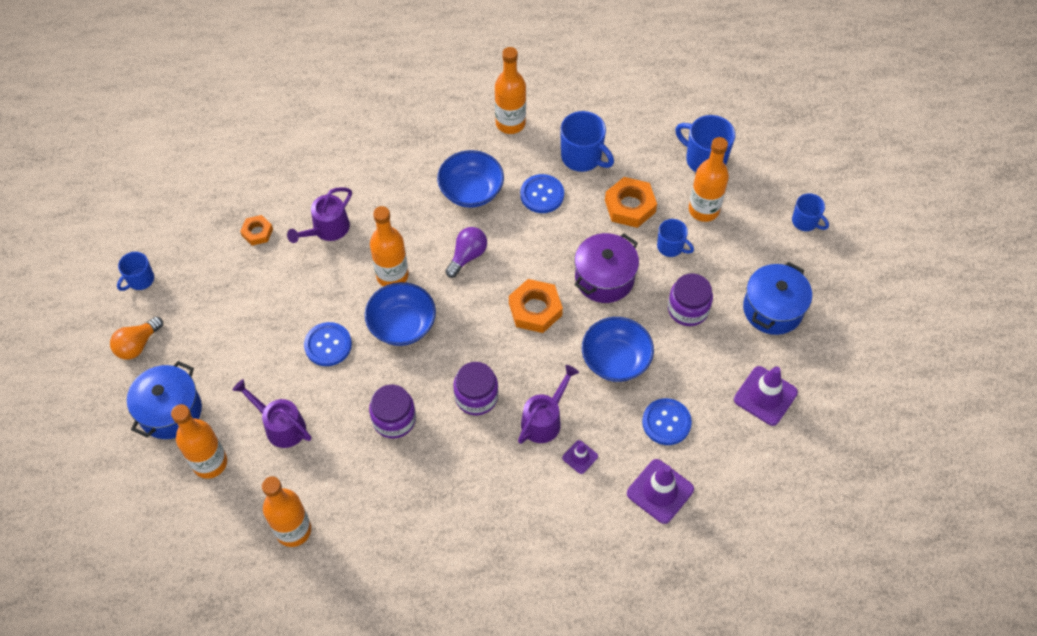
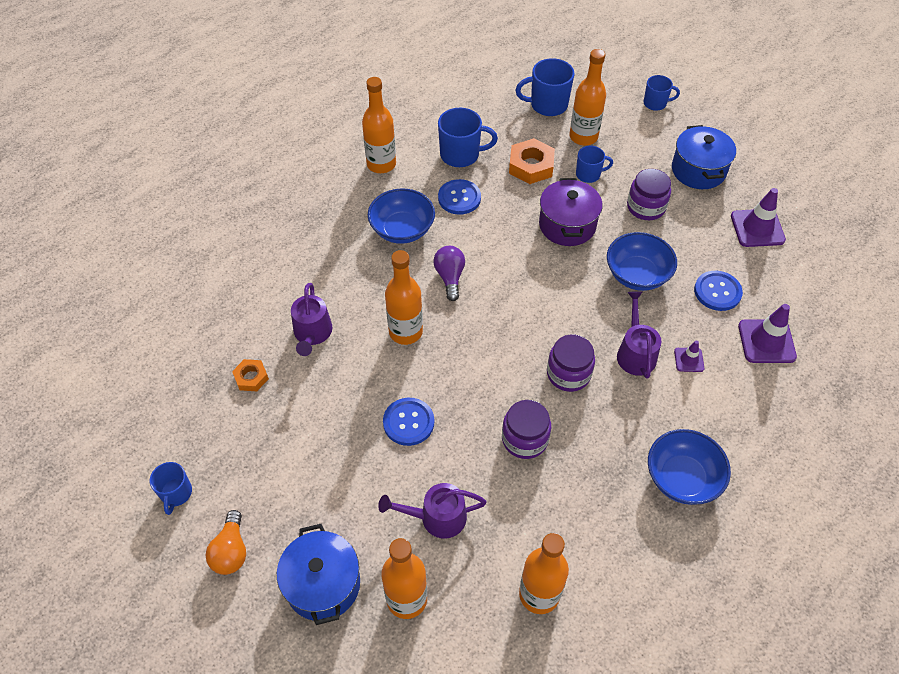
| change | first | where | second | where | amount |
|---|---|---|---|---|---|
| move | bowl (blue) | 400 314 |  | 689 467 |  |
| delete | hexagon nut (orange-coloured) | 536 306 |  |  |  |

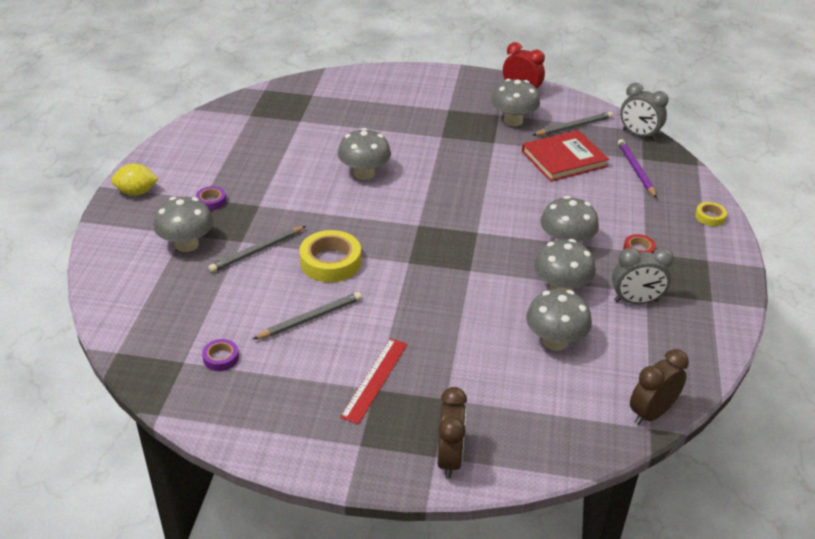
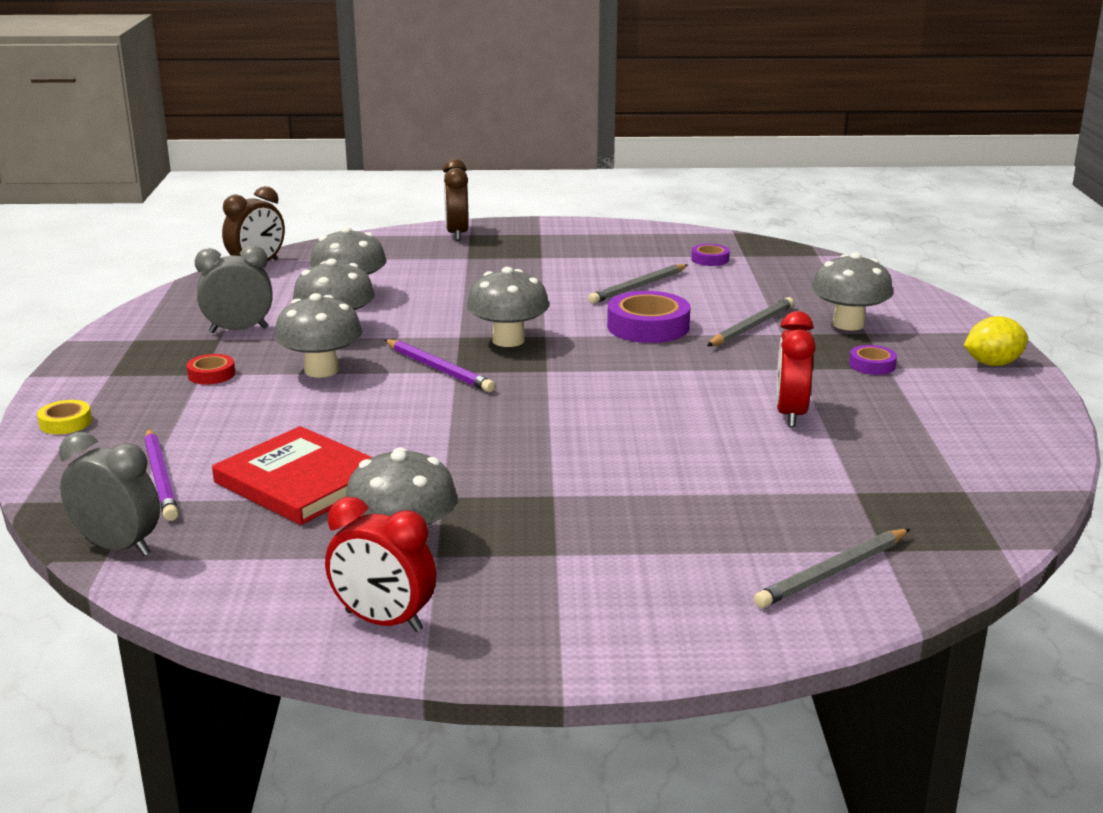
| change | first | where | second | where | amount |
|---|---|---|---|---|---|
| recolor | sticky tape (yellow) | 330 256 | sticky tape (purple) | 648 317 |  |
| move | toadstool (gray) | 364 154 |  | 508 307 |  |
| delete | measuring stick (crimson) | 374 381 |  |  |  |
| rotate | hardback (crimson) | 565 156 |  | 292 475 | 75 degrees clockwise |
| move | pencil (gray) | 573 124 |  | 832 568 |  |
| insert |  |  | pencil (purple) | 439 365 |  |
| insert |  |  | clock (crimson) | 796 369 |  |

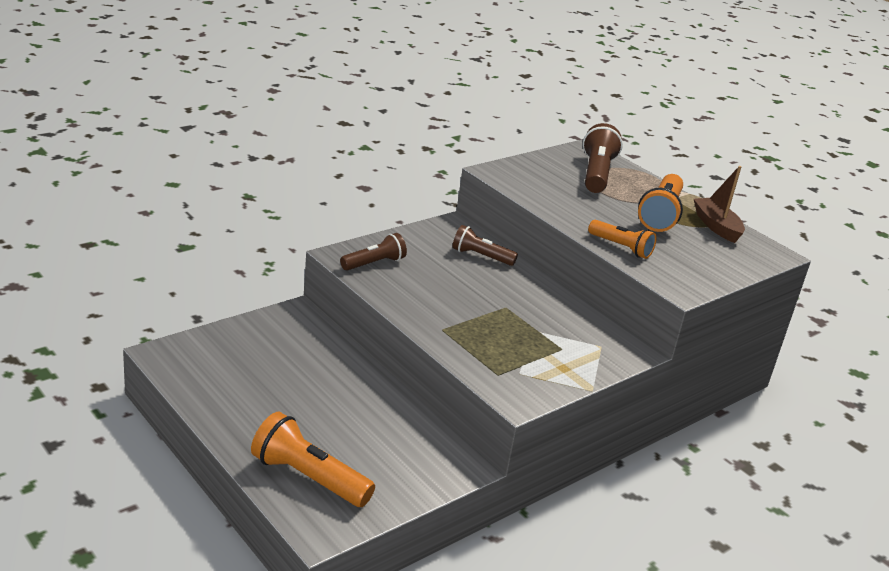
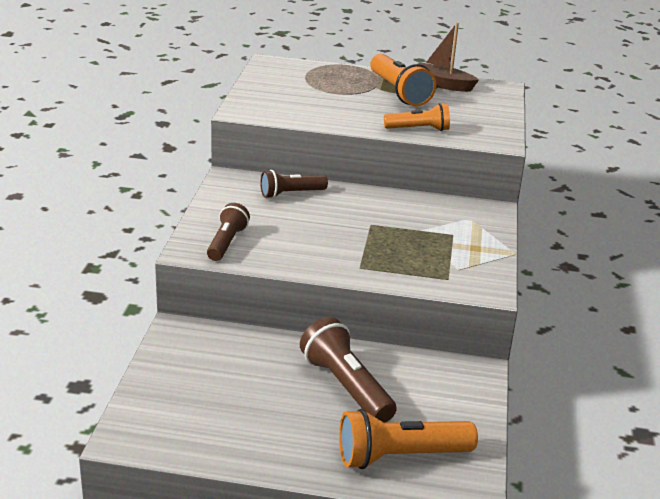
| change | first | where | second | where | amount |
|---|---|---|---|---|---|
| move | torch (brown) | 603 158 |  | 348 370 |  |

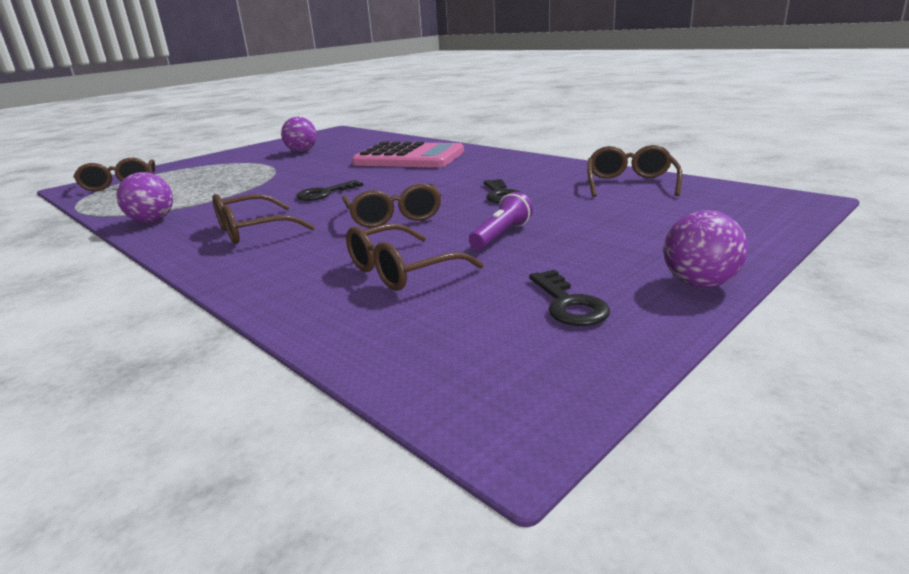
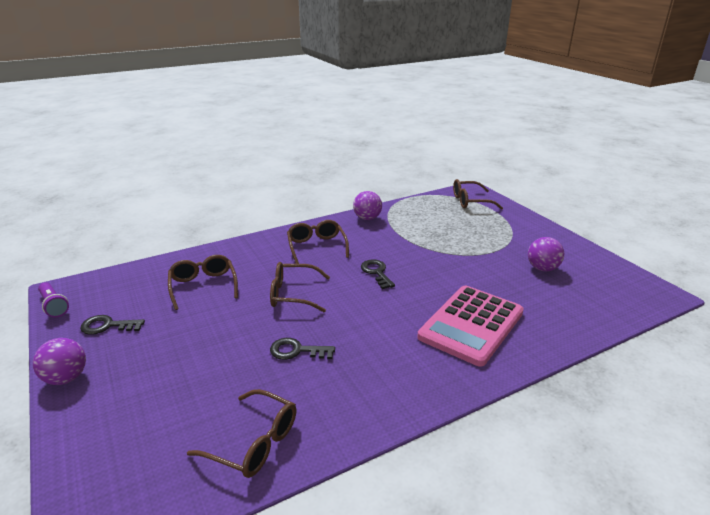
| change | first | where | second | where | amount |
|---|---|---|---|---|---|
| move | torch (purple) | 501 221 |  | 53 299 |  |

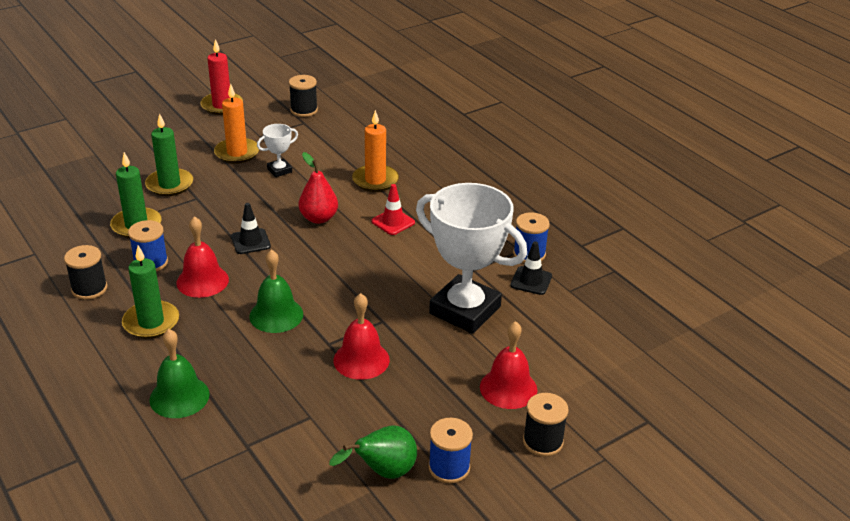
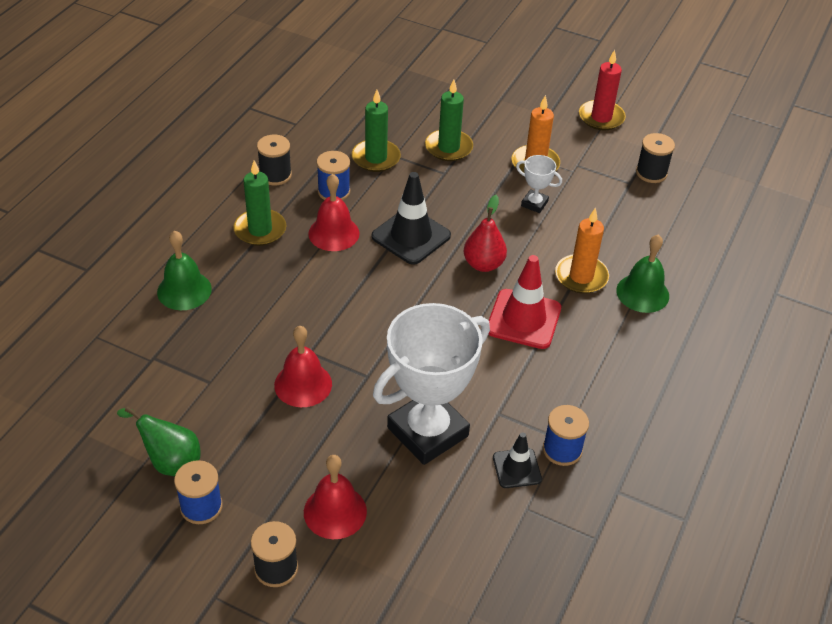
| change | first | where | second | where | amount |
|---|---|---|---|---|---|
| resize | road cone (ebony) | 251 228 |  | 411 218 | x1.71 |
| move | hand bell (green) | 276 291 |  | 642 274 |  |
| resize | road cone (crimson) | 393 209 |  | 525 302 | x1.71 |
| rotate | prize cup (snow-white) | 471 258 |  | 431 384 | 45 degrees clockwise |

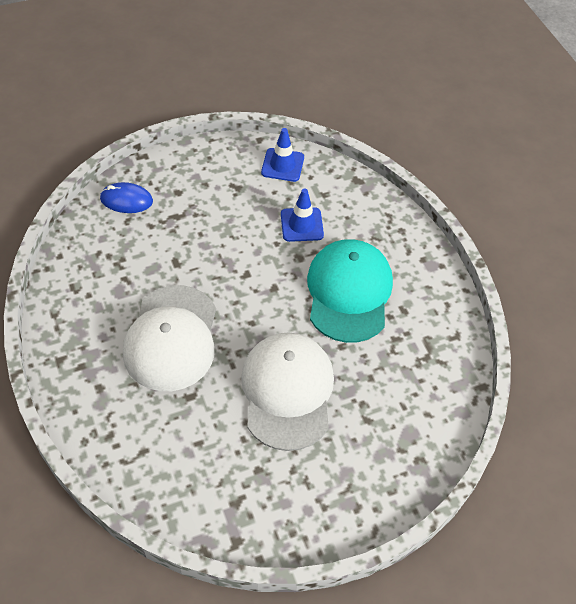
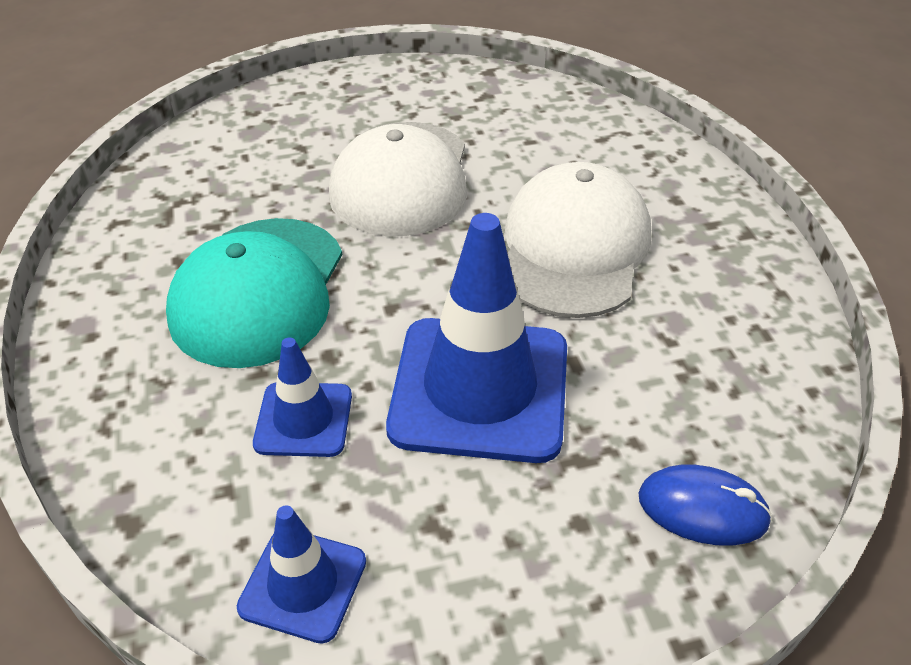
| change | first | where | second | where | amount |
|---|---|---|---|---|---|
| insert |  |  | road cone (blue) | 476 338 |  |

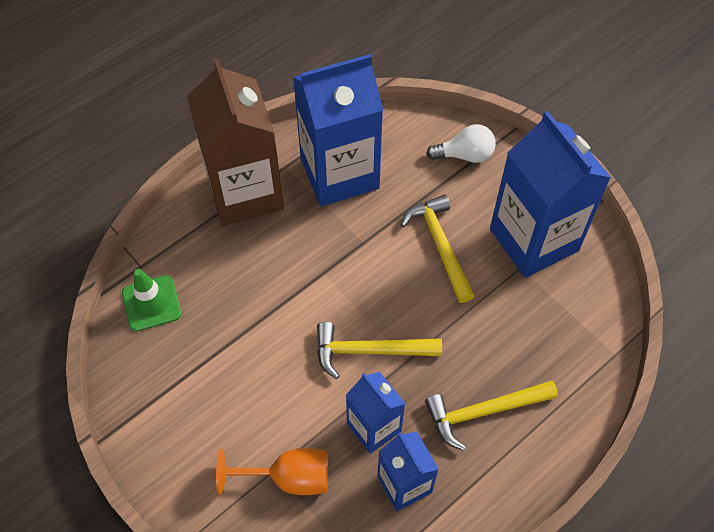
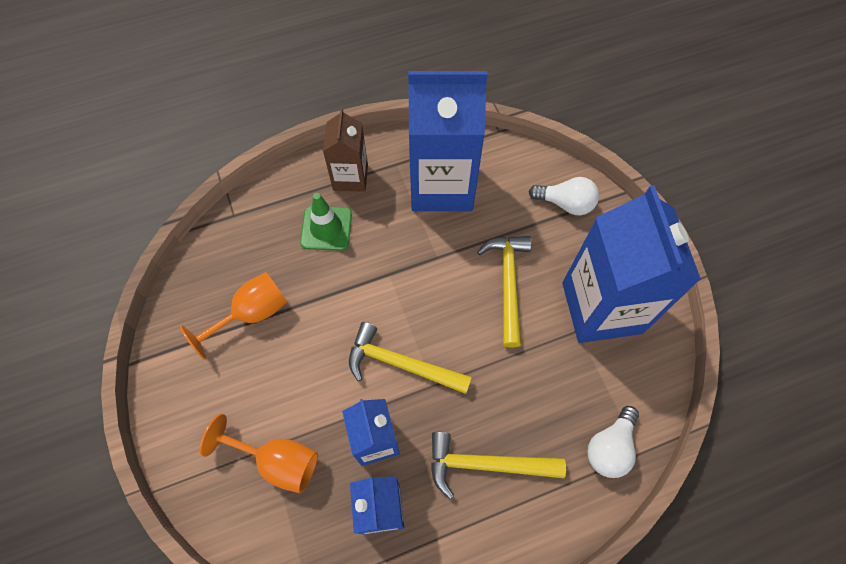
| change | first | where | second | where | amount |
|---|---|---|---|---|---|
| move | road cone (green) | 151 300 |  | 326 222 |  |
| resize | carton (brown) | 235 142 |  | 345 150 | x0.54 |
| insert |  |  | chalice (orange-coloured) | 233 316 |  |
| insert |  |  | bulb (snow-white) | 613 442 |  |

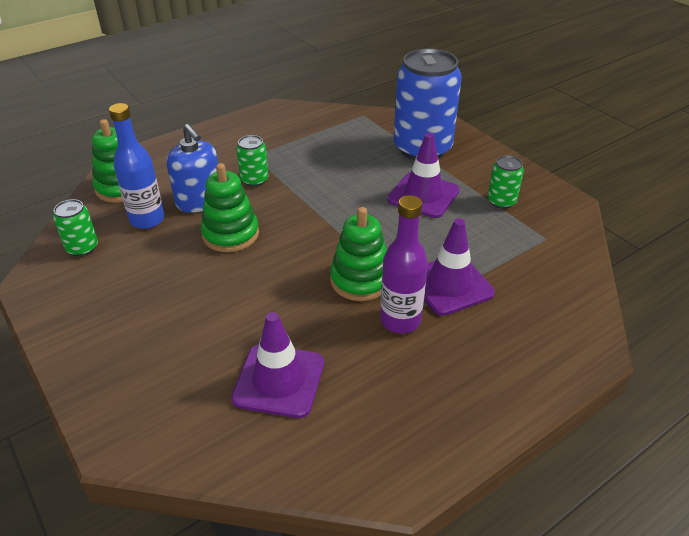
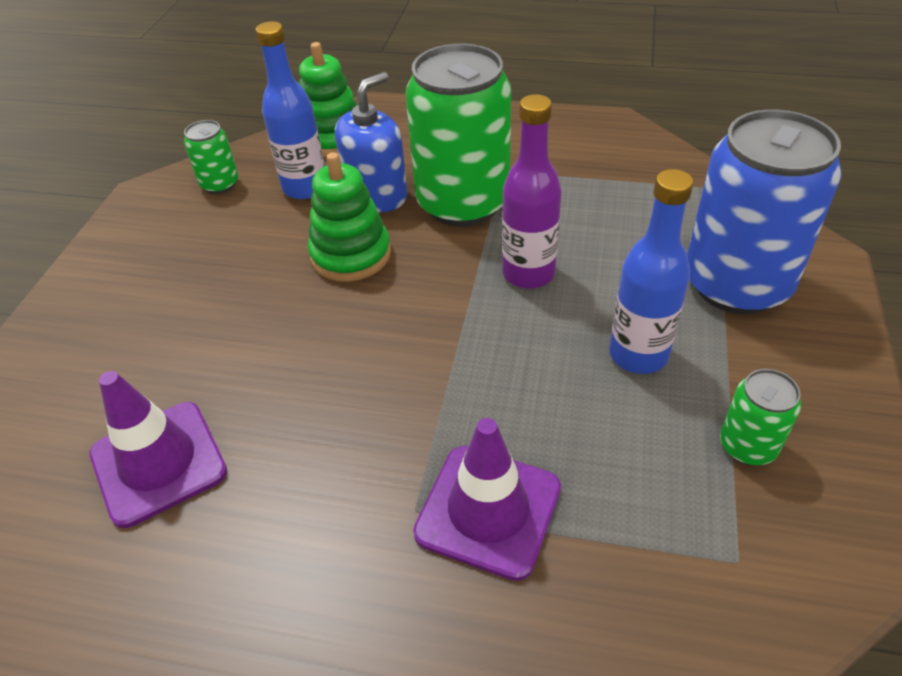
| change | first | where | second | where | amount |
|---|---|---|---|---|---|
| rotate | pump bottle (blue) | 192 168 |  | 371 142 | 150 degrees counterclockwise |
| resize | can (green) | 252 161 |  | 458 135 | x2.23 |
| delete | stacking rings (green) | 358 254 |  |  |  |
| move | drink bottle (purple) | 404 264 |  | 532 191 |  |
| replace | road cone (purple) | 423 175 | drink bottle (blue) | 651 271 |  |

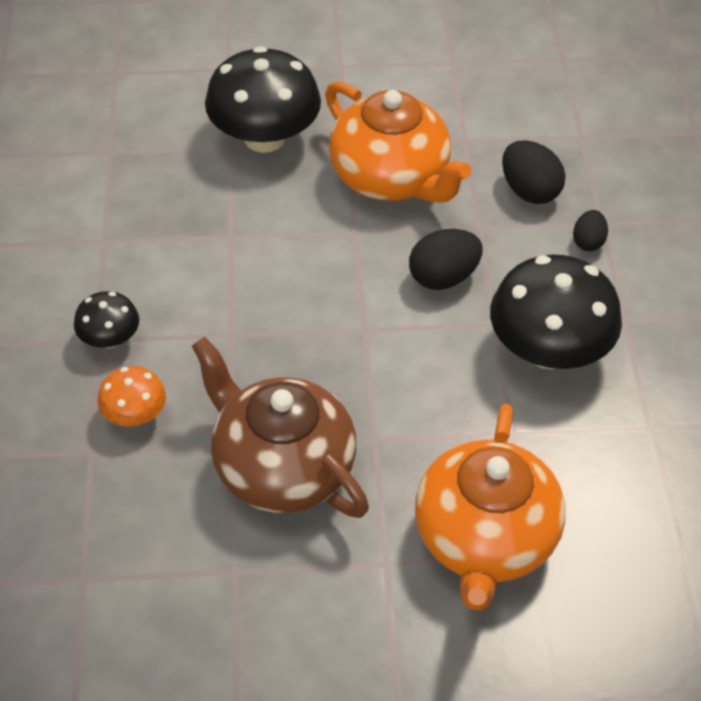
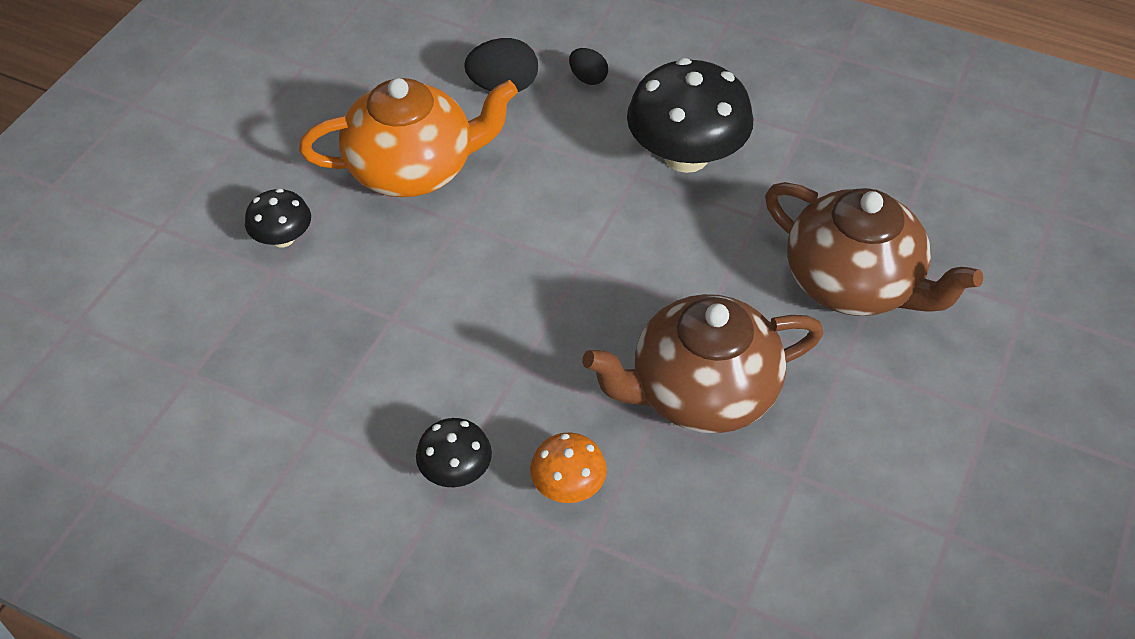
| change | first | where | second | where | amount |
|---|---|---|---|---|---|
| resize | toadstool (ebony) | 263 99 |  | 278 217 | x0.50 |
| delete | egg shape (ebony) | 446 259 |  |  |  |
| recolor | tea pot (orange-coloured) | 490 507 | tea pot (brown) | 874 249 |  |

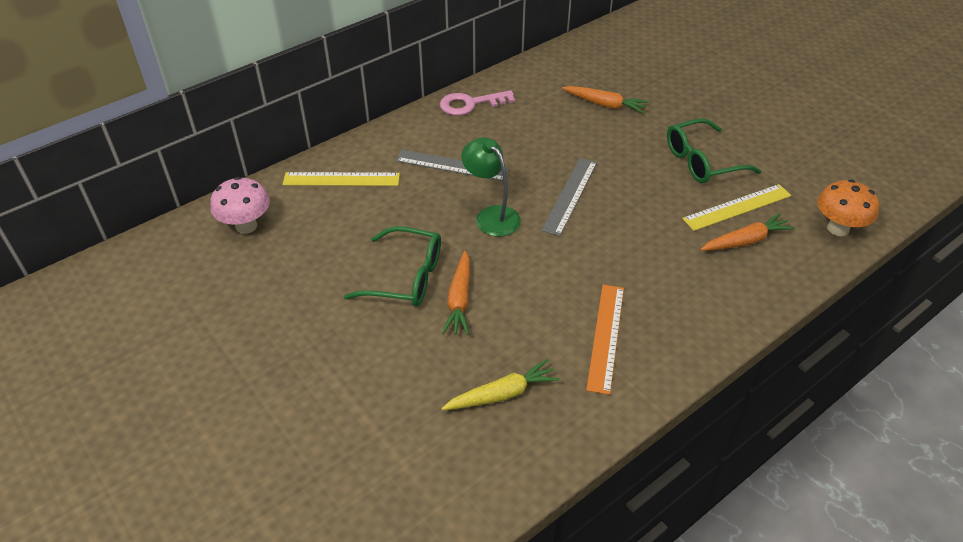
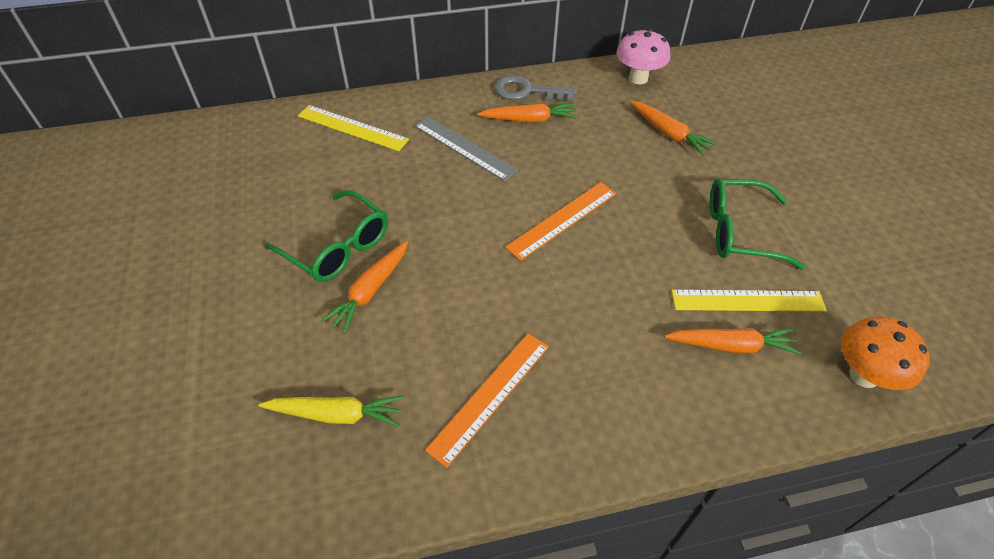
| change | first | where | second | where | amount |
|---|---|---|---|---|---|
| move | toadstool (pink) | 240 205 |  | 644 56 |  |
| recolor | door key (pink) | 477 103 | door key (gray) | 535 88 |  |
| delete | lamp (green) | 491 187 |  |  |  |
| recolor | measuring stick (gray) | 569 197 | measuring stick (orange-coloured) | 560 221 |  |
| insert |  |  | toy carrot (orange-coloured) | 527 113 |  |

